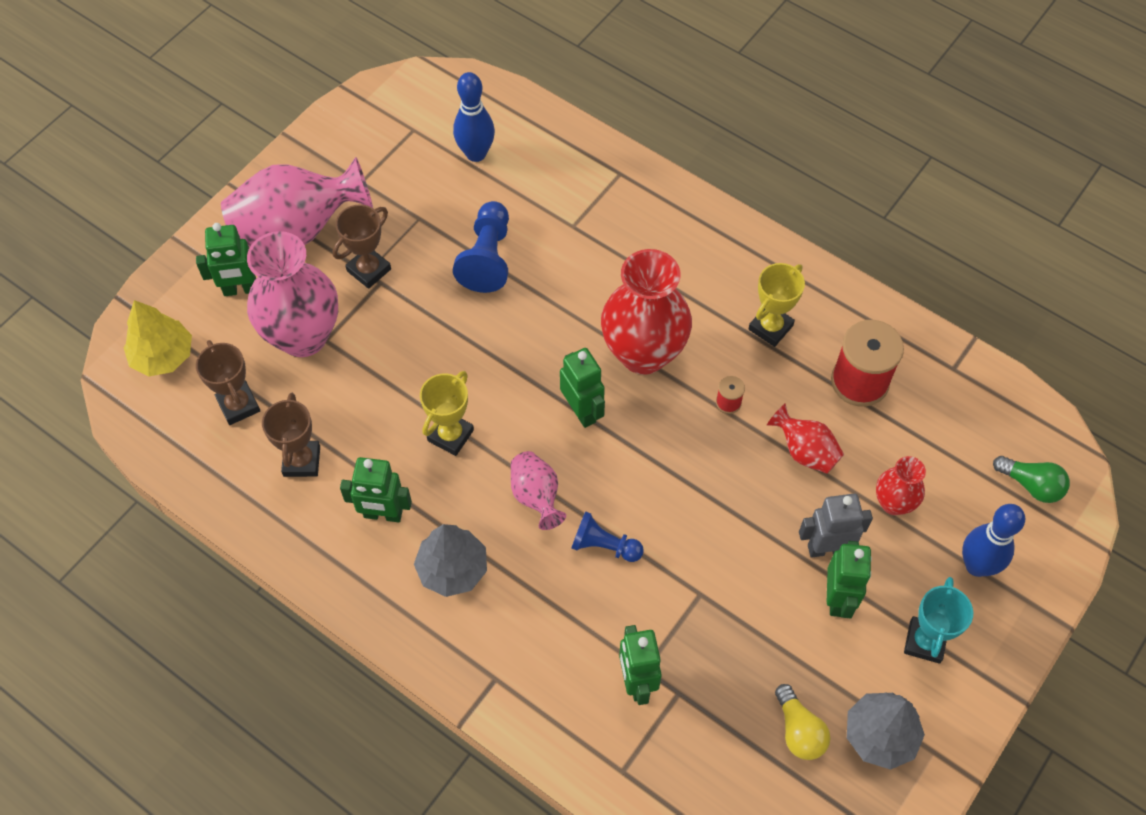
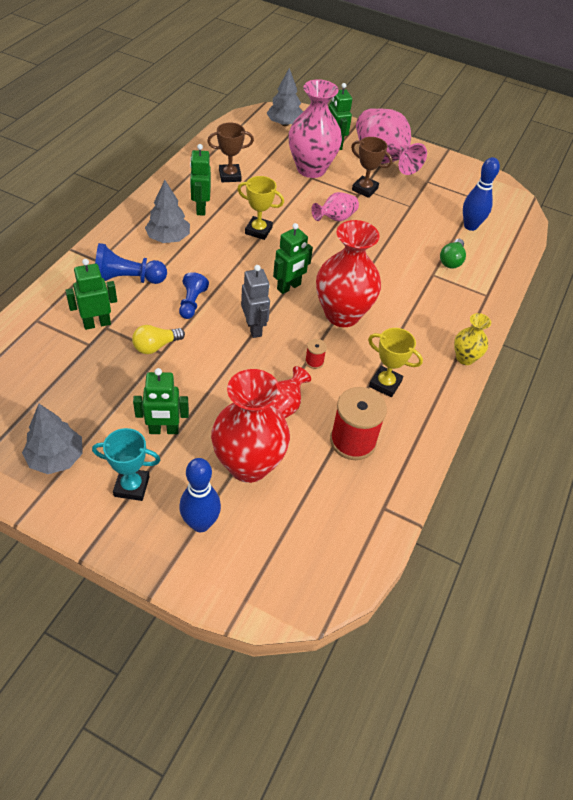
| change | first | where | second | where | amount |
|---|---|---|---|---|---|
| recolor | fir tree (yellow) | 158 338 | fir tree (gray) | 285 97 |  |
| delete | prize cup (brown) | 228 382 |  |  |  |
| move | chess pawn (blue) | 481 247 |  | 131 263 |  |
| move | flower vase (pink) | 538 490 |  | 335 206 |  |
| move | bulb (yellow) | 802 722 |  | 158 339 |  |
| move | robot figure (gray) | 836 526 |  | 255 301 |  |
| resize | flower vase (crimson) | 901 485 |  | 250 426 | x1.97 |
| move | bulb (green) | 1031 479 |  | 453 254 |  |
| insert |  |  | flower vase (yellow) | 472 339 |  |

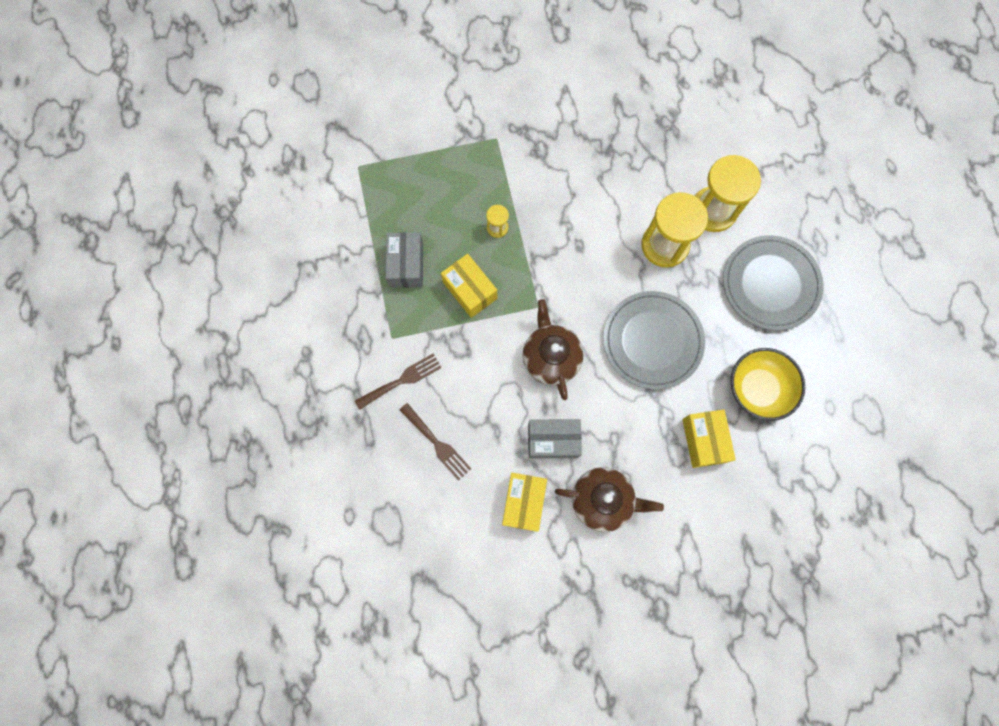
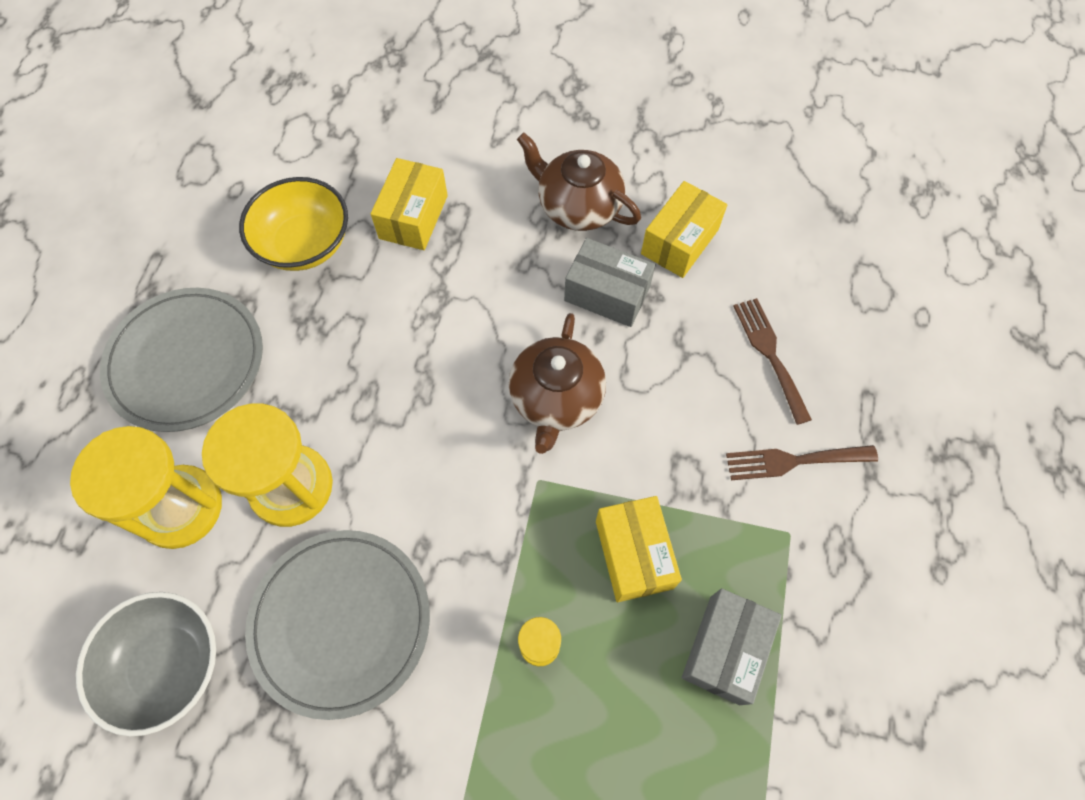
| change | first | where | second | where | amount |
|---|---|---|---|---|---|
| move | plate (gray) | 654 340 |  | 337 625 |  |
| insert |  |  | bowl (gray) | 146 664 |  |

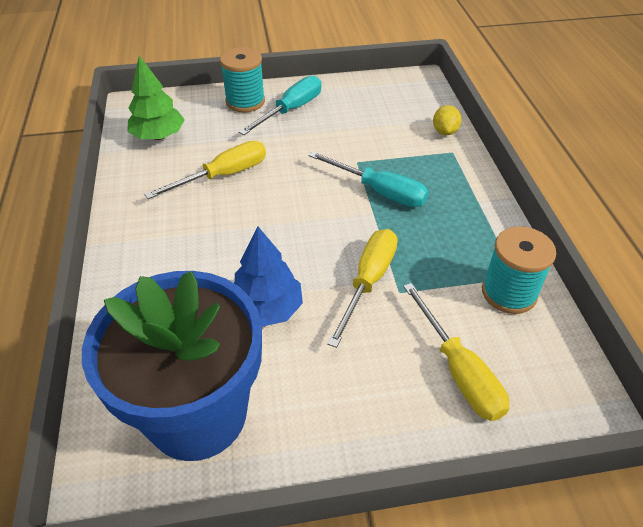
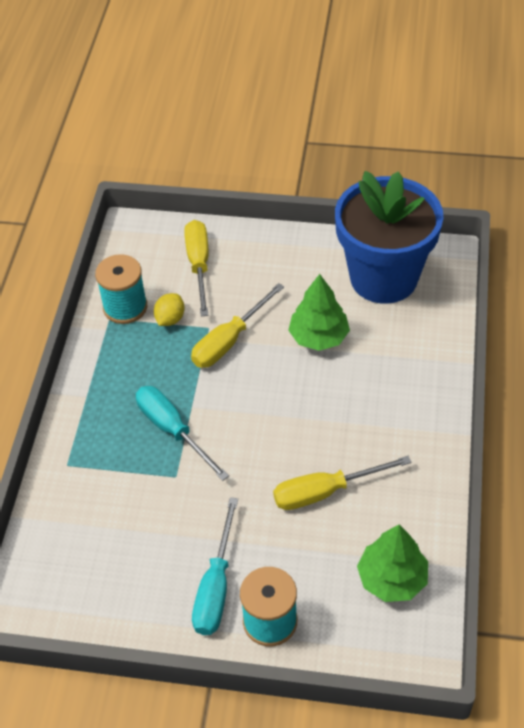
| change | first | where | second | where | amount |
|---|---|---|---|---|---|
| recolor | fir tree (blue) | 268 276 | fir tree (green) | 319 312 |  |
| rotate | hand screwdriver (turquoise) | 280 105 |  | 215 566 | 45 degrees counterclockwise |
| move | lemon (yellow) | 447 120 |  | 169 309 |  |

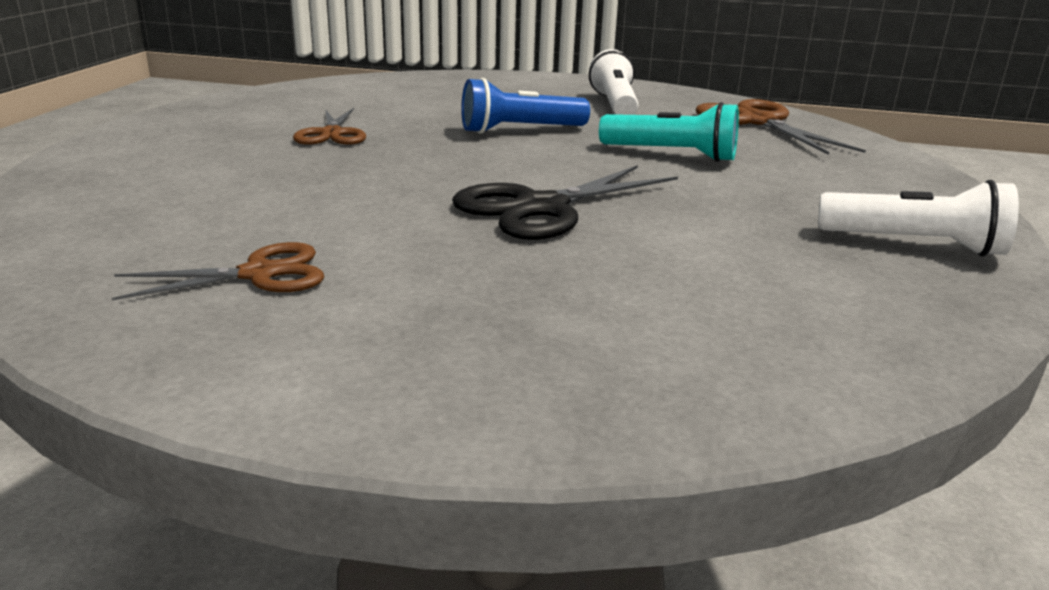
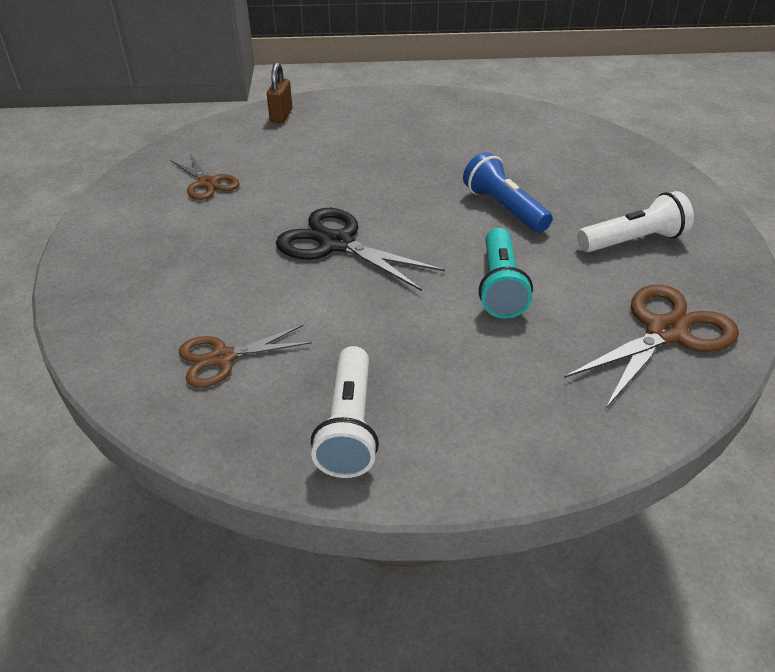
| change | first | where | second | where | amount |
|---|---|---|---|---|---|
| move | pair of scissors (brown) | 329 126 |  | 245 356 |  |
| insert |  |  | lock (brown) | 279 92 |  |

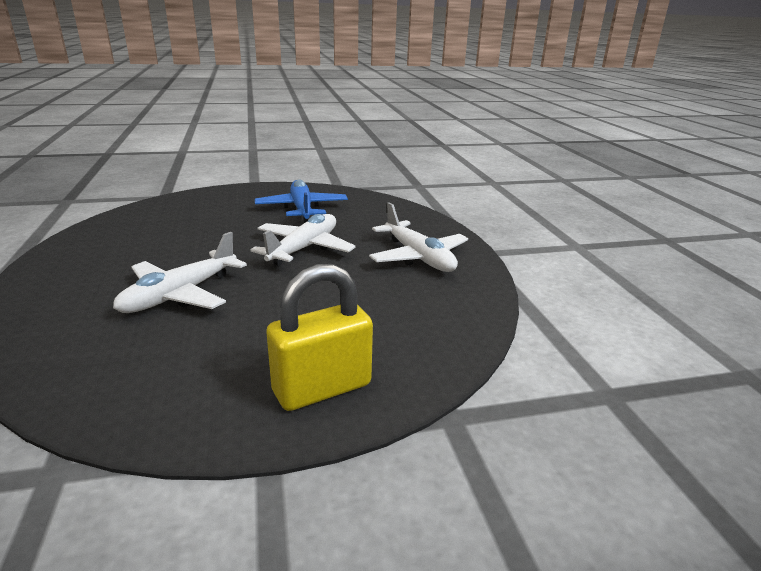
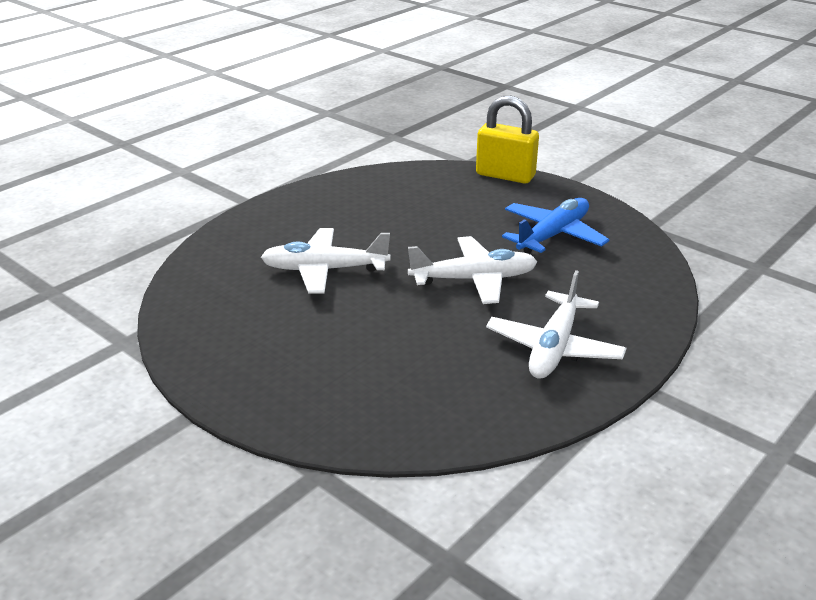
| change | first | where | second | where | amount |
|---|---|---|---|---|---|
| move | lock (yellow) | 319 337 |  | 507 140 |  |

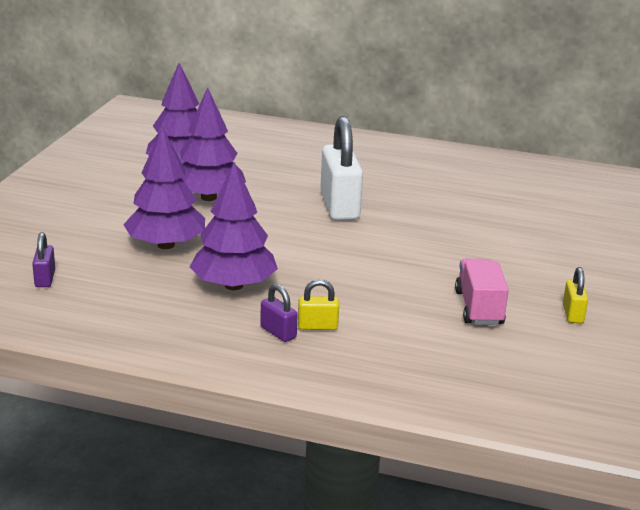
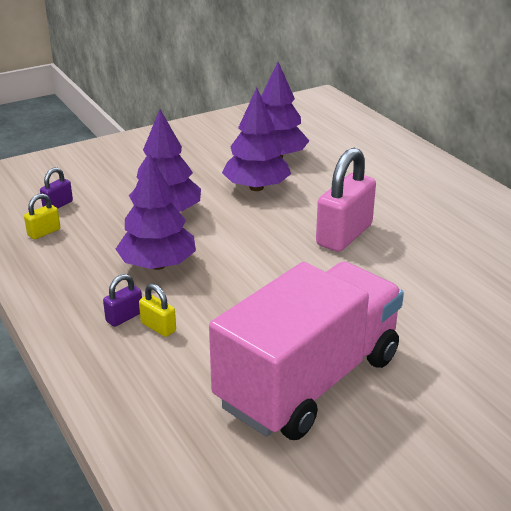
| change | first | where | second | where | amount |
|---|---|---|---|---|---|
| rotate | lock (purple) | 279 313 |  | 122 300 | 45 degrees clockwise |
| recolor | lock (snow-white) | 341 168 | lock (pink) | 346 200 |  |
| resize | toy truck (pink) | 482 292 |  | 306 351 | x2.20 |
| move | lock (yellow) | 575 295 |  | 42 216 |  |

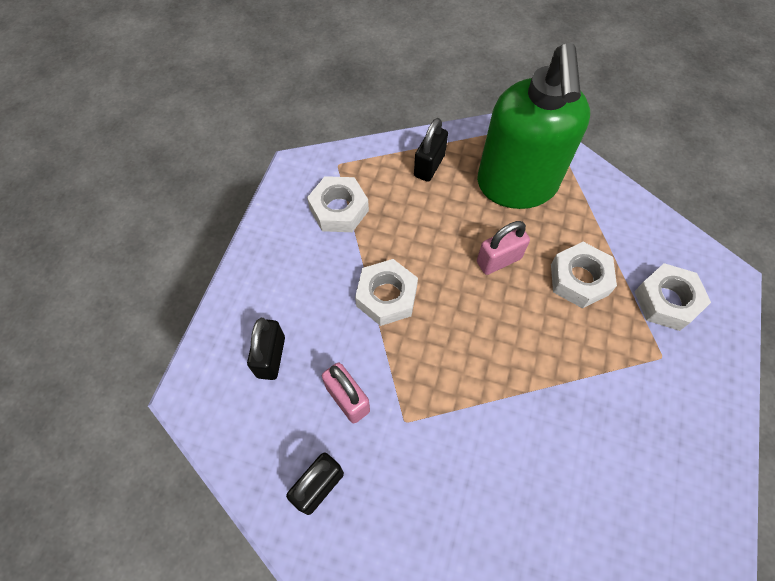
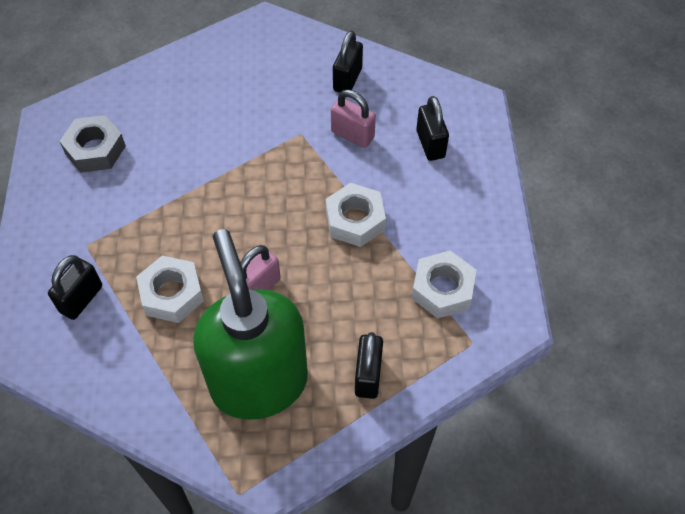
| change | first | where | second | where | amount |
|---|---|---|---|---|---|
| replace | hexagon nut (snow-white) | 672 297 | lock (ebony) | 75 287 |  |
| insert |  |  | hexagon nut (gray) | 92 144 |  |

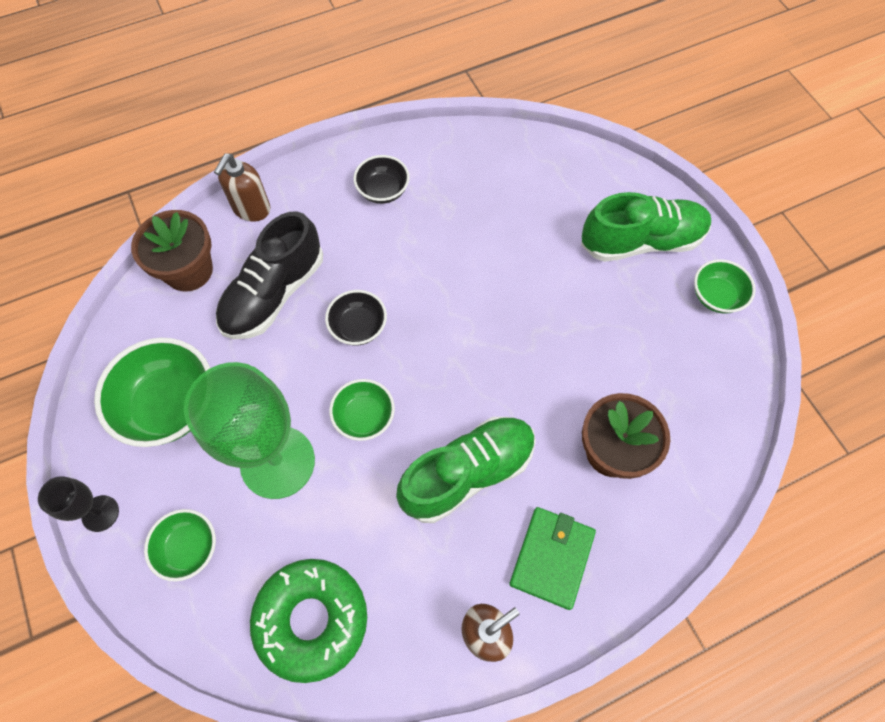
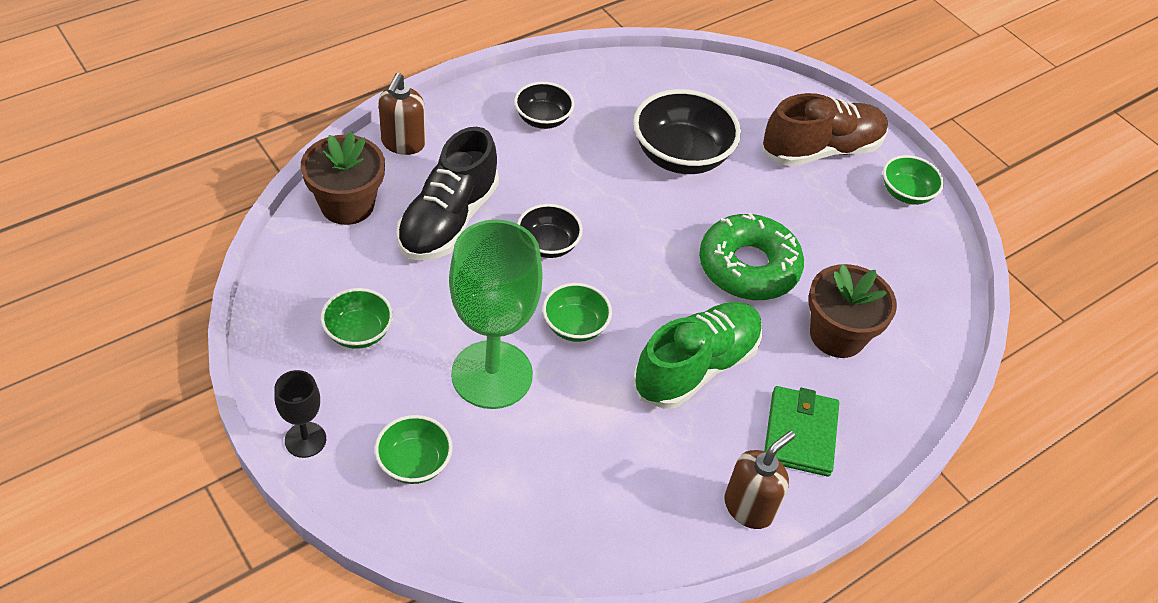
| change | first | where | second | where | amount |
|---|---|---|---|---|---|
| resize | bowl (green) | 152 392 |  | 357 318 | x0.57 |
| move | donut (green) | 308 621 |  | 751 256 |  |
| recolor | sneaker (green) | 646 227 | sneaker (brown) | 825 129 |  |
| insert |  |  | bowl (ebony) | 687 131 |  |

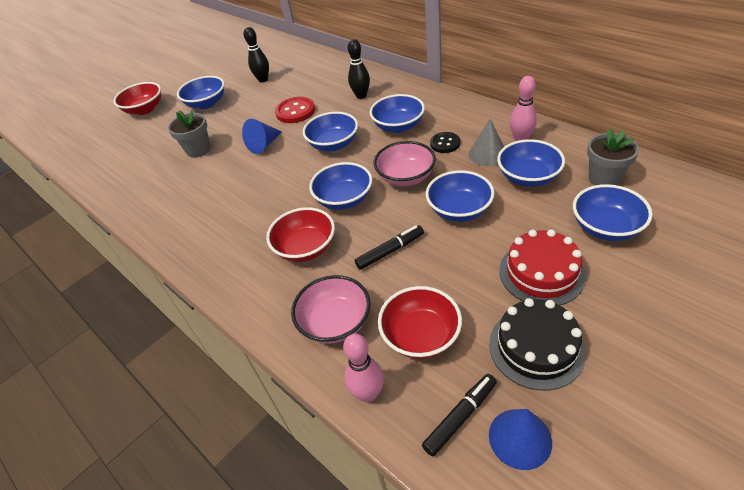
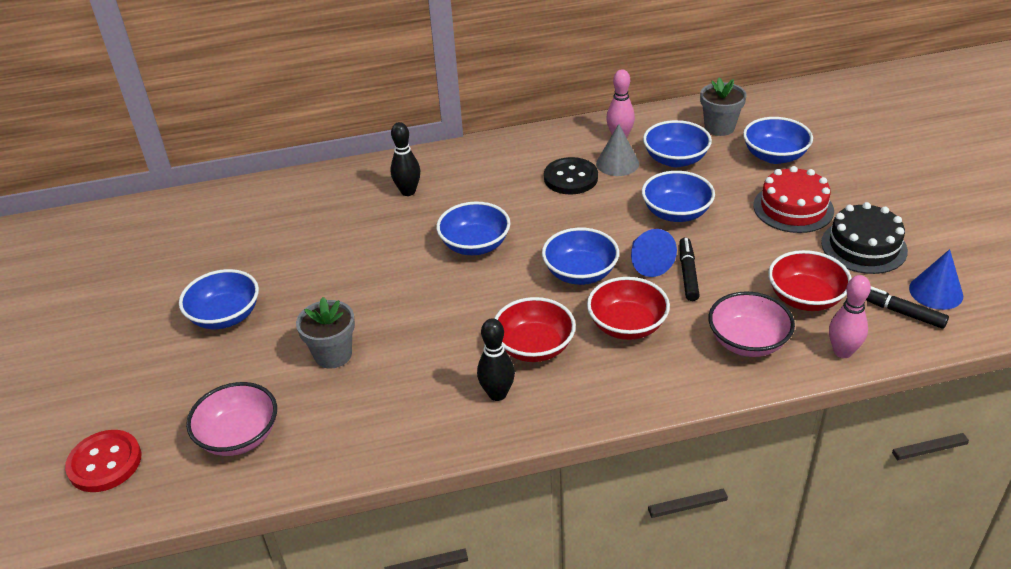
| change | first | where | second | where | amount |
|---|---|---|---|---|---|
| move | bowl (crimson) | 137 98 |  | 535 329 |  |
| move | solid cone (blue) | 262 136 |  | 654 253 |  |
| move | bowling pin (ebony) | 256 54 |  | 496 359 |  |
| move | shirt button (crimson) | 295 110 |  | 103 461 |  |
| delete | bowl (blue) | 397 113 |  |  |  |
| move | bowl (pink) | 404 163 |  | 231 419 |  |
| rotate | marker (ebony) | 459 415 |  | 907 307 | 45 degrees counterclockwise |
| resize | shirt button (ebony) | 445 142 |  | 571 176 | x1.52 |

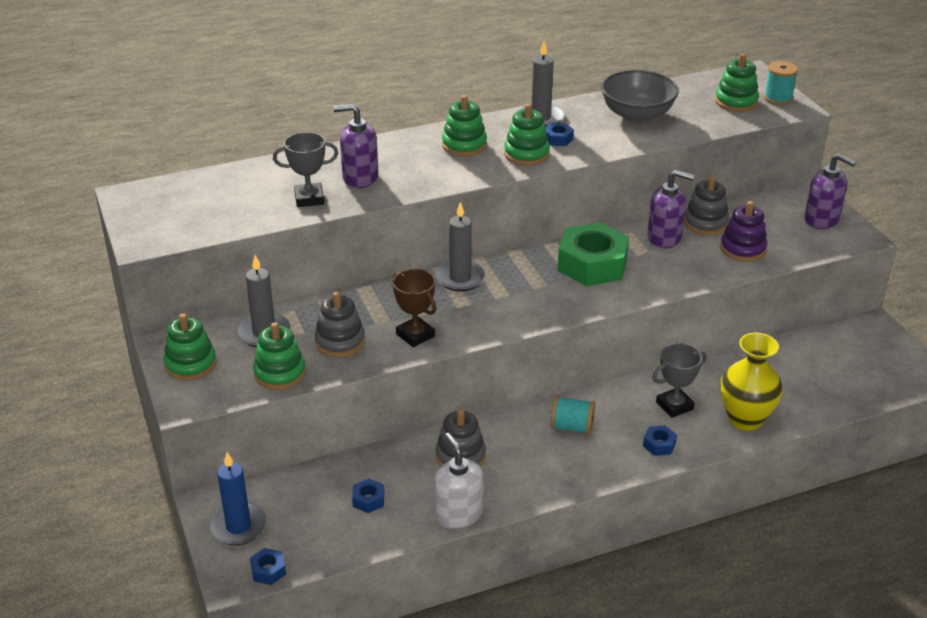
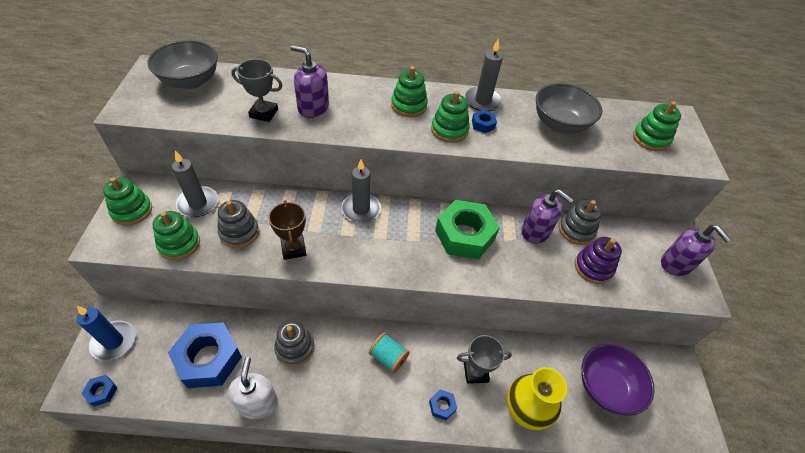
| change | first | where | second | where | amount |
|---|---|---|---|---|---|
| resize | hexagon nut (blue) | 368 496 |  | 205 355 | x2.37 |
| delete | reel of thread (turquoise) | 781 83 |  |  |  |
| insert |  |  | bowl (gray) | 182 64 |  |
| insert |  |  | bowl (purple) | 618 380 |  |

